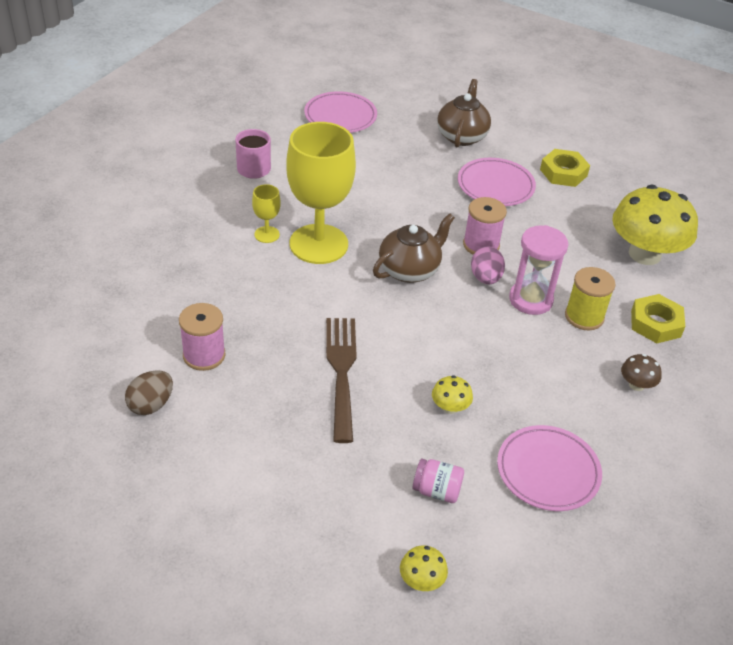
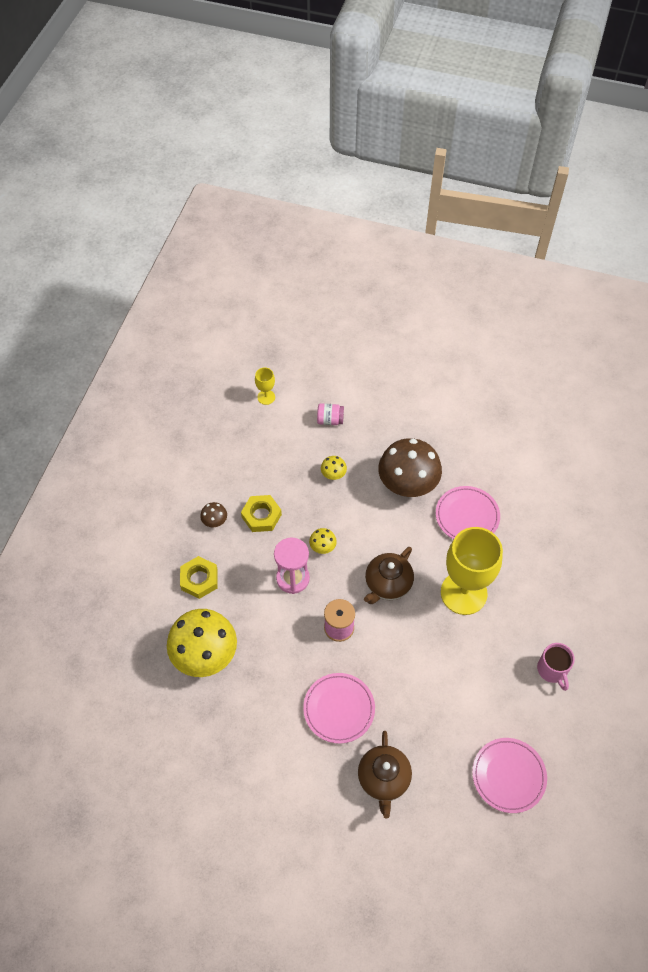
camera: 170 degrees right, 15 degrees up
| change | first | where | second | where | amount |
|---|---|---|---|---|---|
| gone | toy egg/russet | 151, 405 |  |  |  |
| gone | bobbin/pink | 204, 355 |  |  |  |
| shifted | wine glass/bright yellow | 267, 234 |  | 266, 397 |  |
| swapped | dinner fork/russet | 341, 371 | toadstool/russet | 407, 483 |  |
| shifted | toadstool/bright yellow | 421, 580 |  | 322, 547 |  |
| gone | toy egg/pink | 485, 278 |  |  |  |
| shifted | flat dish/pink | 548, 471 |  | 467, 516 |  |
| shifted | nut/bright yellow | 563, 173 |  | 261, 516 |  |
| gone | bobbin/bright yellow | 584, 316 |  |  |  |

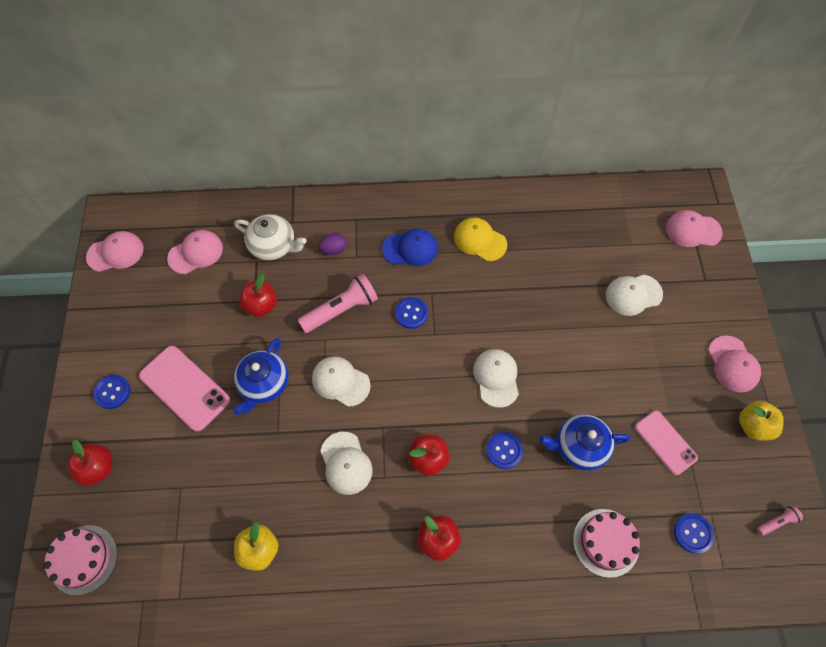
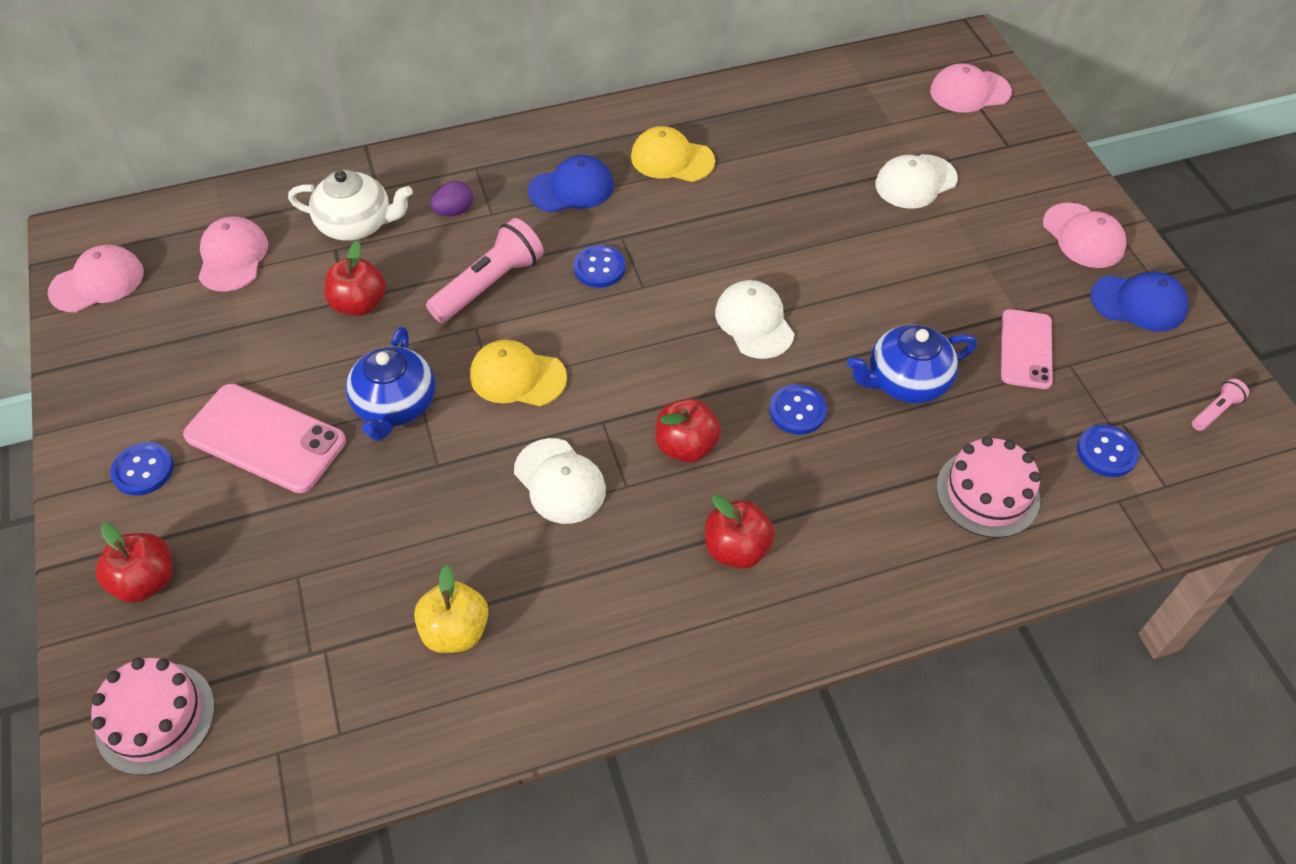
camera: 15 degrees left, 10 degrees down
| change | first | where | second | where | amount |
|---|---|---|---|---|---|
| rotated | cap/pink | 196, 253 |  | 232, 257 | 45 degrees counterclockwise |
| repainted | cap/white | 340, 381 | cap/bright yellow | 517, 377 |  |
| rotated | phone/pink | 665, 442 |  | 1026, 349 | 60 degrees clockwise |
| swapped | toy apple/bright yellow | 753, 426 | cap/blue | 1138, 303 |  |

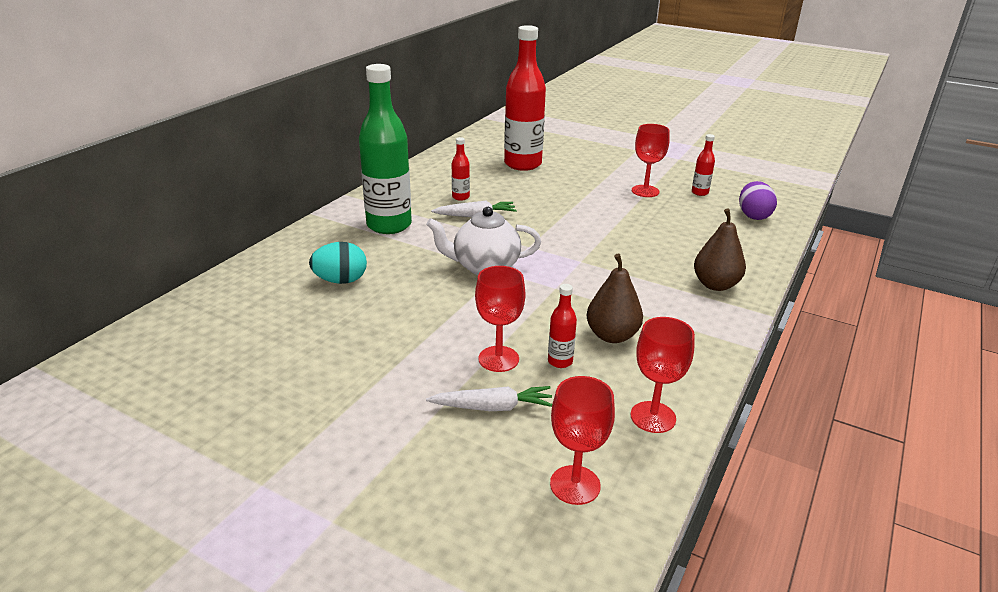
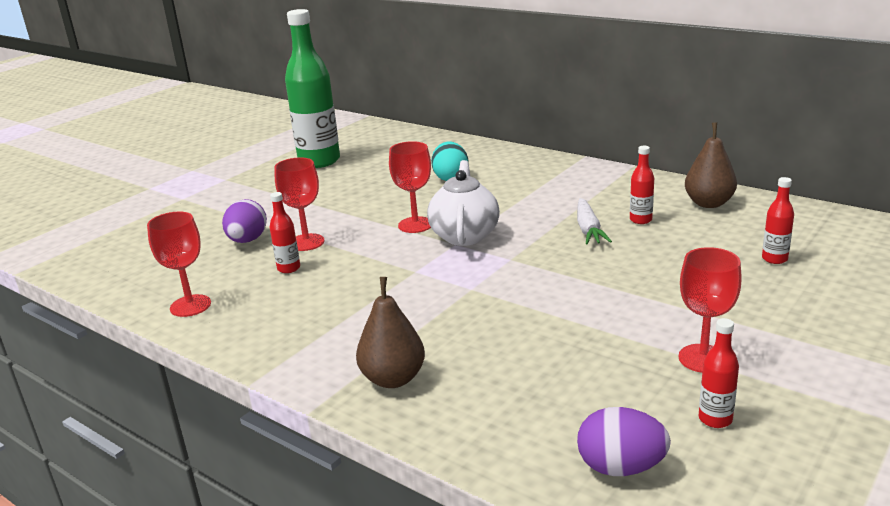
camera: 100 degrees right, 5 degrees down
| change | first | where | second | where | amount |
|---|---|---|---|---|---|
| shifted | bottle/emerald | 389, 225 |  | 319, 161 |  |
| swapped | carrot/white | 493, 407 | toy egg/violet | 247, 240 |  |
| scaled | bottle/scarlet | 523, 164 |  | 774, 259 | x0.42 |
| shifted | wine glass/scarlet | 575, 485 |  | 415, 225 |  |
| shifted | pear/russet | 612, 335 |  | 708, 203 |  |

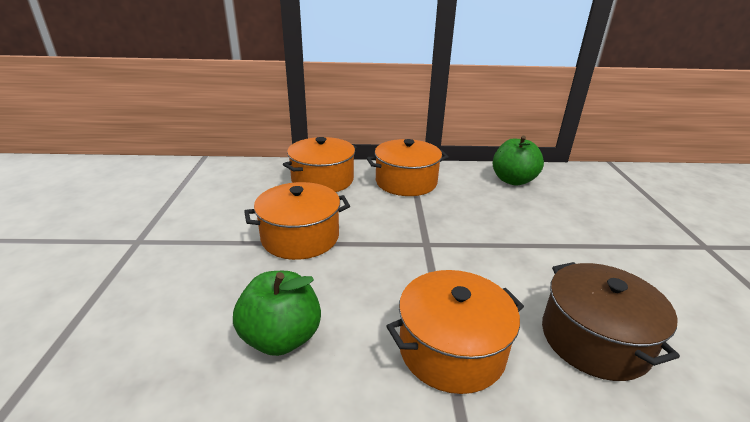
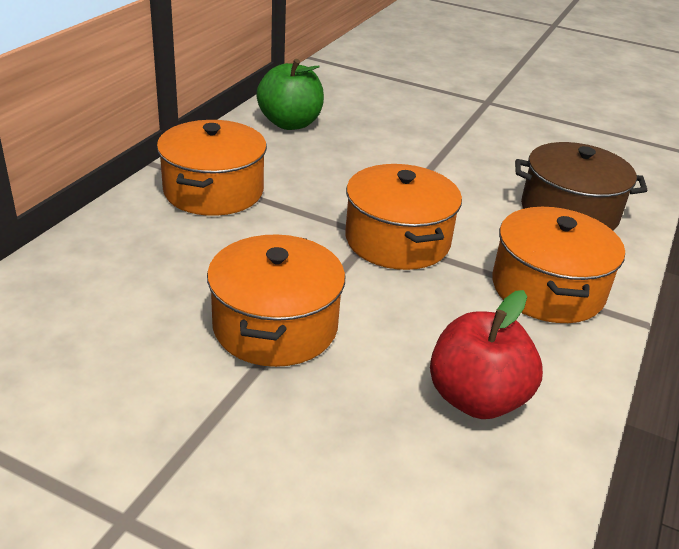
camera: 65 degrees left, 5 degrees up
| change | first | where | second | where | amount |
|---|---|---|---|---|---|
| repainted | toy apple/emerald | 281, 338 | toy apple/scarlet | 476, 398 |  |
| shifted | pot/bright orange | 322, 180 |  | 397, 240 |  |

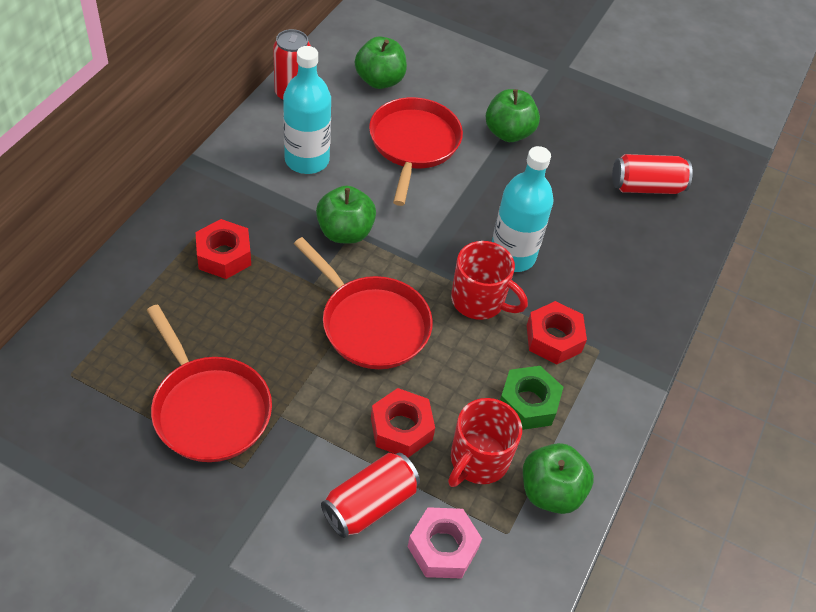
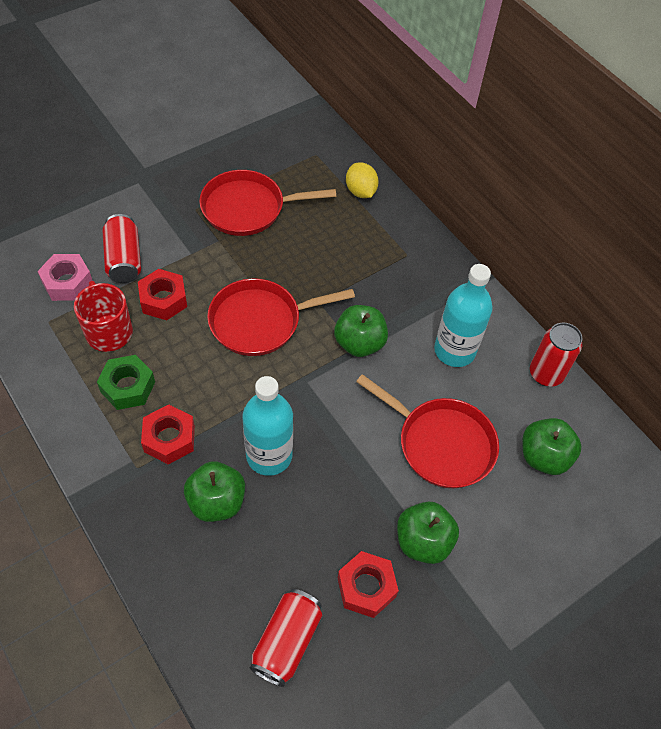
camera: 120 degrees right, 5 degrees up
| change | first | where | second | where | amount |
|---|---|---|---|---|---|
| shifted | nut/scarlet | 224, 255 |  | 366, 587 |  |
| gone | mug/scarlet | 479, 301 |  |  |  |
| shifted | toy apple/emerald | 550, 492 |  | 216, 502 |  |
| new |  |  | citrus fruit/bright yellow | 360, 191 |  |

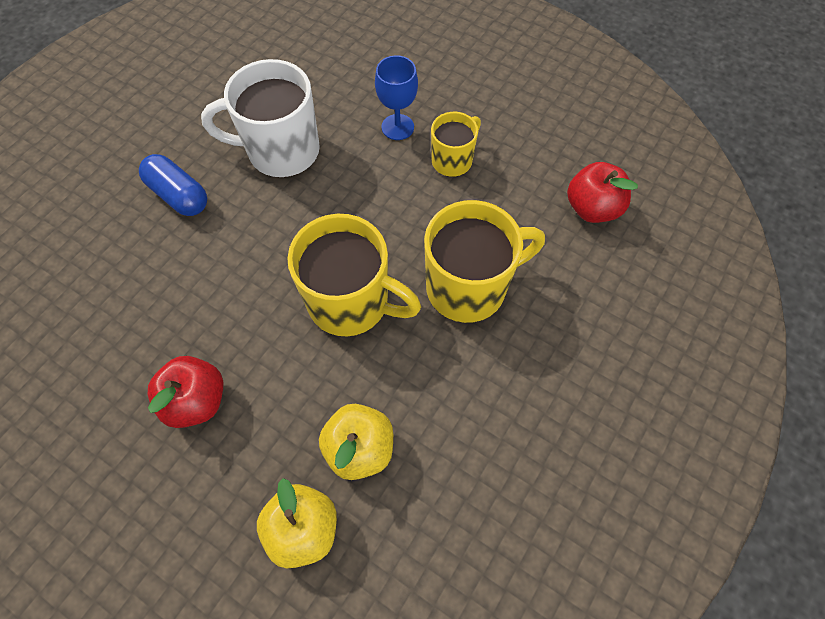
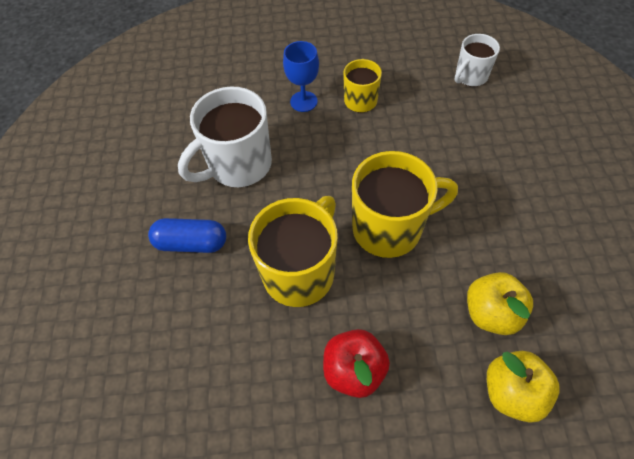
camera: 35 degrees left, 5 degrees down
| change | first | where | second | where | amount |
|---|---|---|---|---|---|
| shifted | mug/bright yellow | 469, 287 |  | 300, 272 |  |
| swapped | toy apple/scarlet | 592, 208 | mug/white | 470, 76 |  |

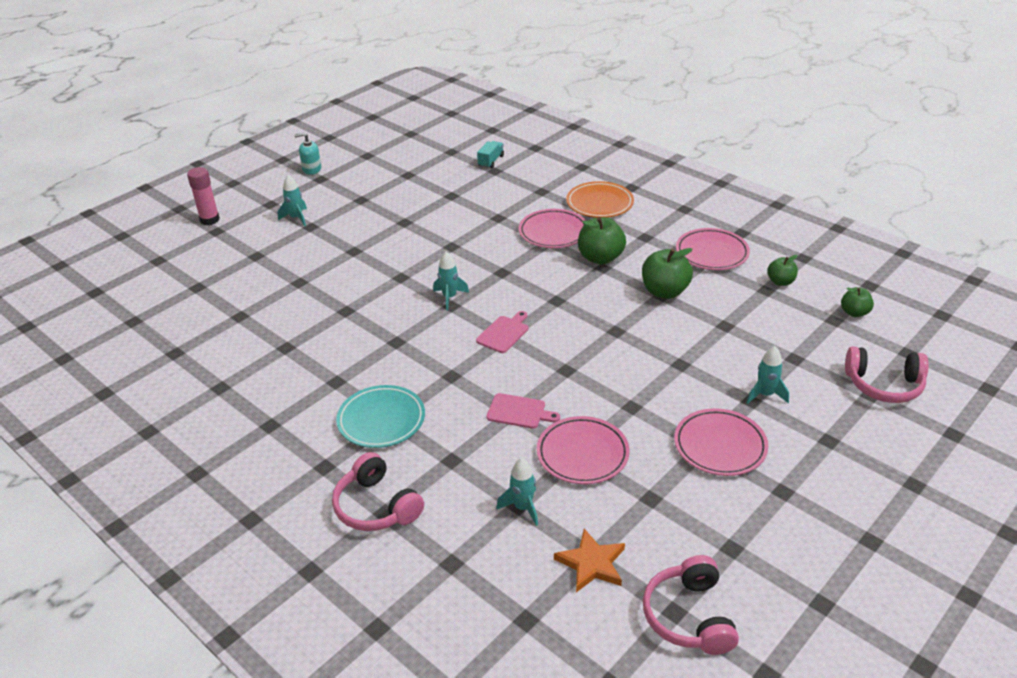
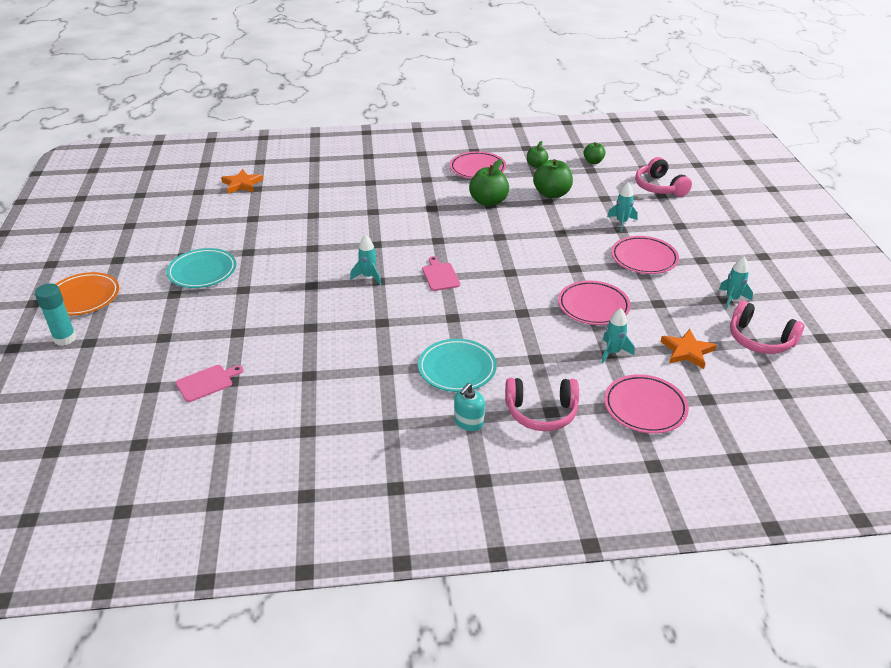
camera: 50 degrees left, 0 degrees up
| change | first | where | second | where | amount |
|---|---|---|---|---|---|
| repainted | glue/pink | 209, 220 | glue/aqua | 65, 338 |  |
| shifted | spaceship/aqua | 296, 218 |  | 732, 299 |  |
| shifted | pump bottle/aqua | 312, 169 |  | 468, 422 |  |
| swapped | lorry/aqua | 491, 161 | star/bright orange | 242, 184 |  |
| shifted | bread board/pink | 519, 412 |  | 207, 382 |  |
| shifted | flat dish/pink | 553, 232 |  | 645, 407 |  |
| shifted | flat dish/bright orange | 599, 203 |  | 83, 297 |  |
| shifted | toy apple/emerald | 600, 258 |  | 552, 194 |  |
| rotated | headphones/pink | 884, 385 |  | 659, 187 | 105 degrees clockwise |
| new |  |  | flat dish/aqua | 202, 272 |  |

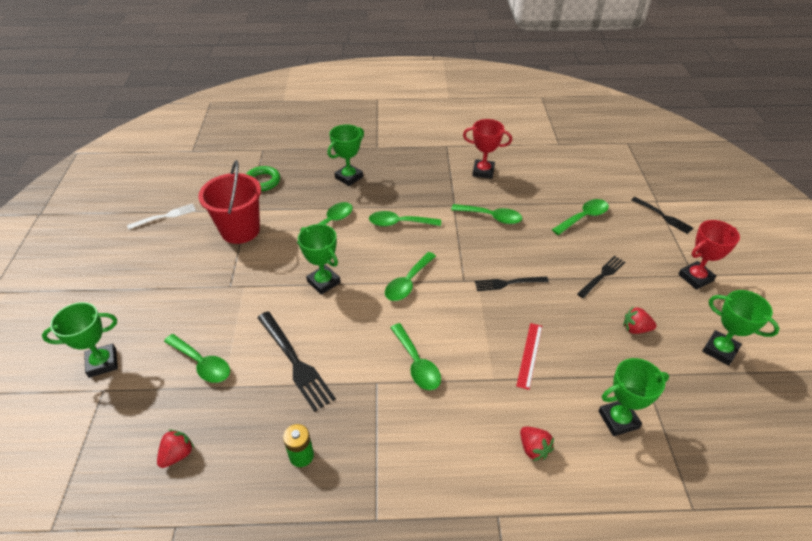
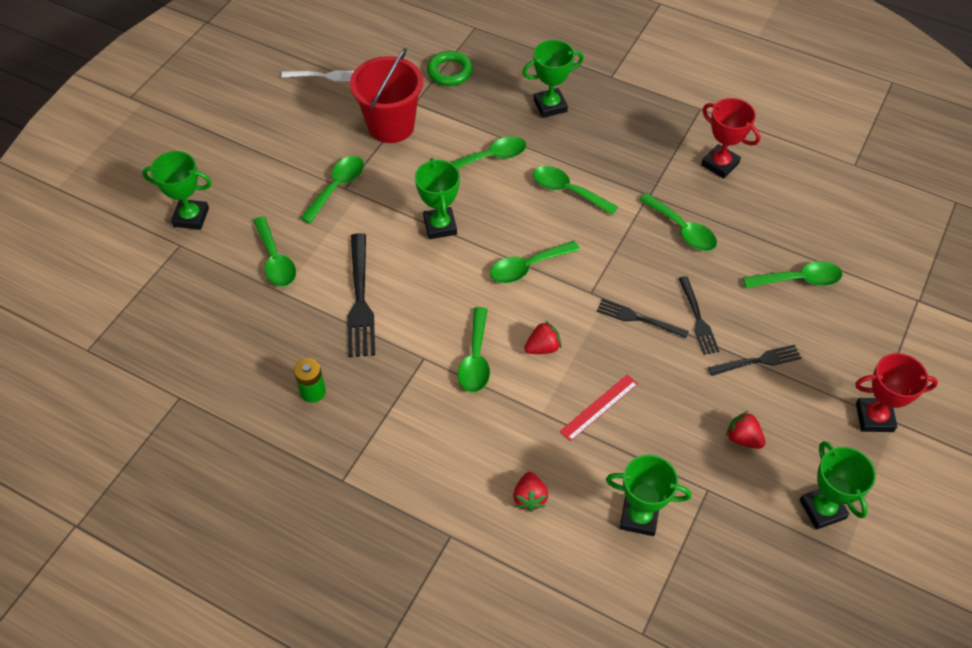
camera: 30 degrees right, 10 degrees up
| change | first | where | second | where | amount |
|---|---|---|---|---|---|
| shifted | berry/scarlet | 177, 454 |  | 543, 347 |  |
| shifted | dinner fork/ebony | 663, 216 |  | 698, 319 |  |
| new |  |  | teaspoon/emerald | 337, 187 |  |

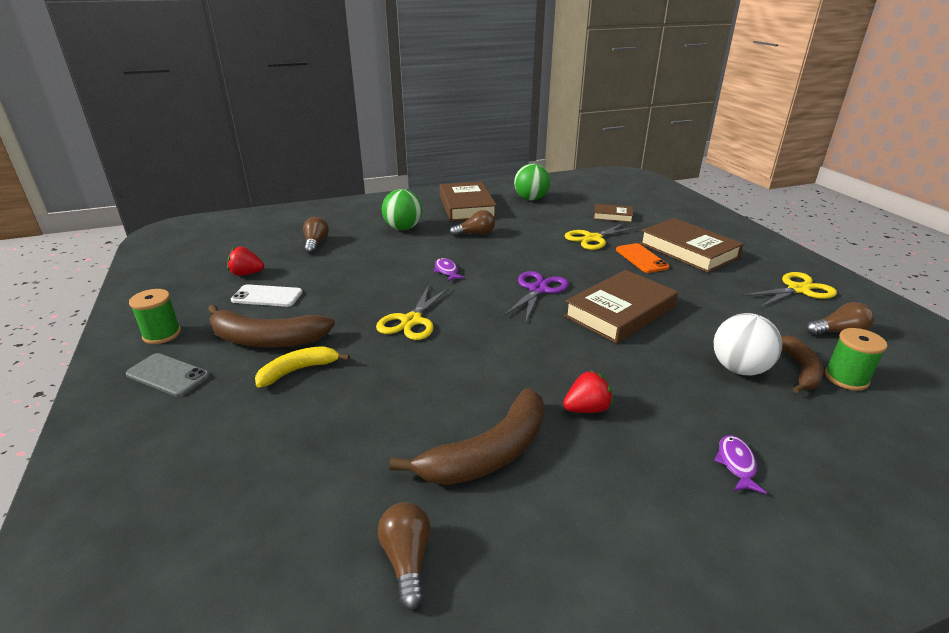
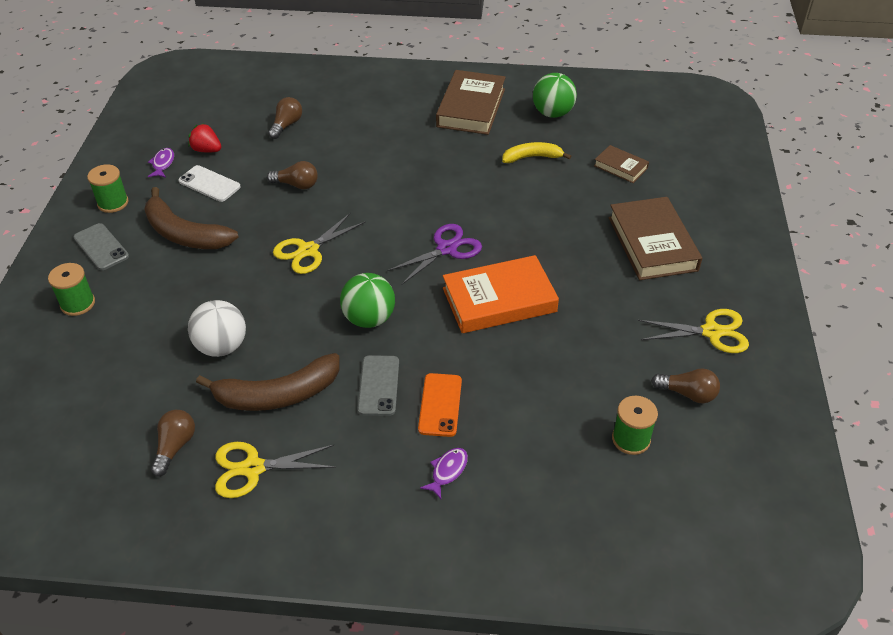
camera: 25 degrees right, 15 degrees up
| change | first | where | second | where | amount |
|---|---|---|---|---|---|
| shifted | banana/bright yellow | 298, 370 |  | 532, 157 |  |
| shifted | ball/emerald | 403, 228 |  | 369, 319 |  |
| shifted | fish figure/violet | 446, 271 |  | 163, 164 |  |
| shifted | light bulb/russet | 475, 234 |  | 296, 185 |  |
| swapped | berry/scarlet | 586, 409 | phone/ash-grey | 379, 385 |  |
| repainted | hardcover/russet | 620, 312 | hardcover/bright orange | 499, 300 |  |
| shifted | pair of scissors/bright yellow | 593, 238 |  | 253, 468 |  |
| shifted | phone/bright orange | 641, 258 |  | 440, 405 |  |
| shifted | ball/white | 739, 369 |  | 221, 347 |  |
| gone | banana/russet | 800, 370 |  |  |  |
| new |  |  | bobbin/emerald | 78, 304 |  |

